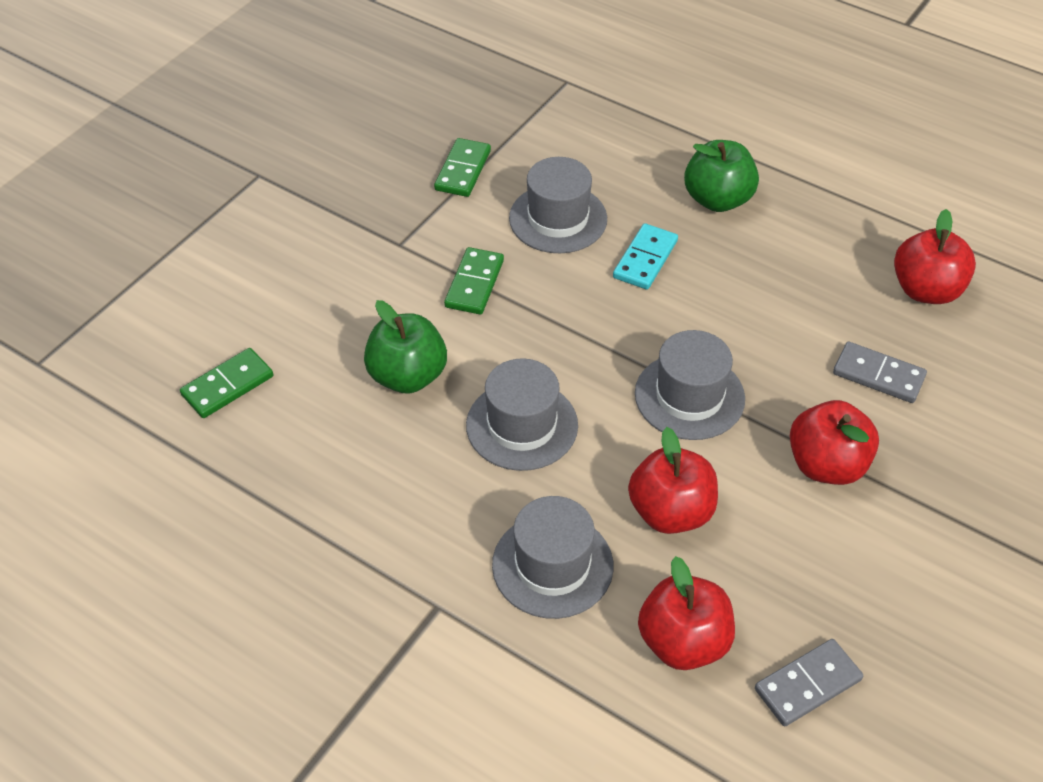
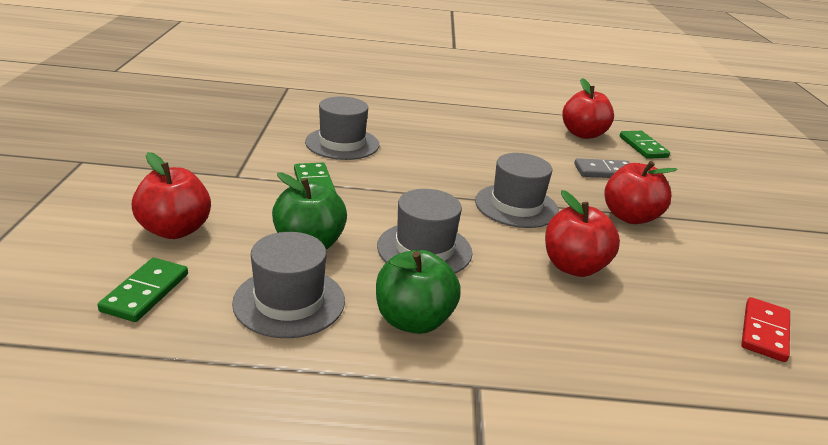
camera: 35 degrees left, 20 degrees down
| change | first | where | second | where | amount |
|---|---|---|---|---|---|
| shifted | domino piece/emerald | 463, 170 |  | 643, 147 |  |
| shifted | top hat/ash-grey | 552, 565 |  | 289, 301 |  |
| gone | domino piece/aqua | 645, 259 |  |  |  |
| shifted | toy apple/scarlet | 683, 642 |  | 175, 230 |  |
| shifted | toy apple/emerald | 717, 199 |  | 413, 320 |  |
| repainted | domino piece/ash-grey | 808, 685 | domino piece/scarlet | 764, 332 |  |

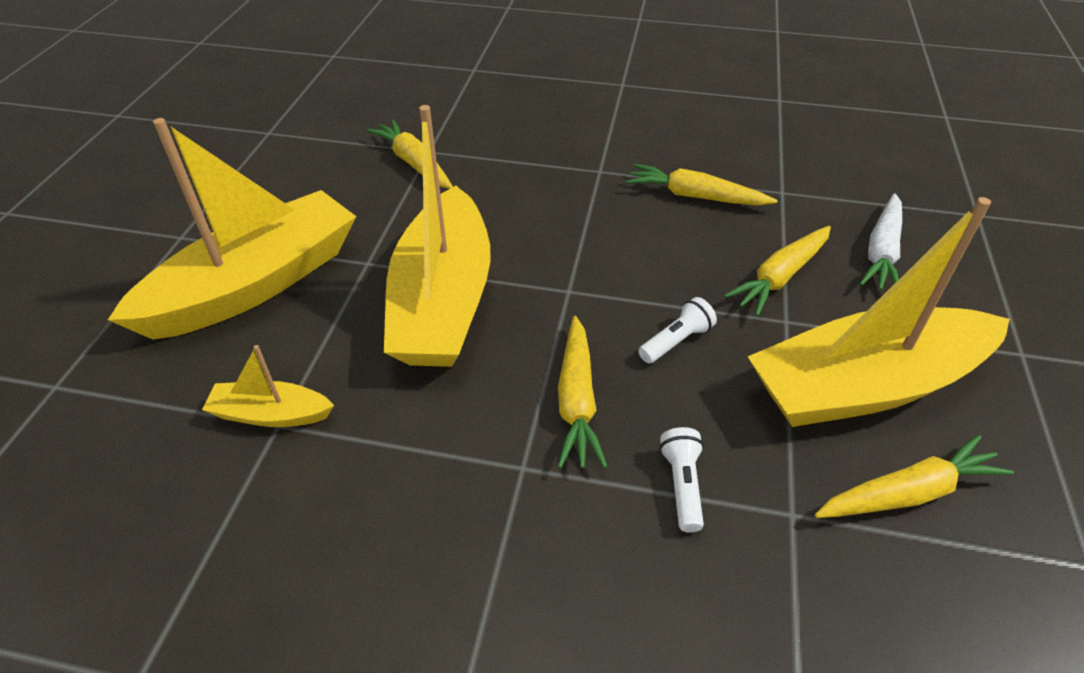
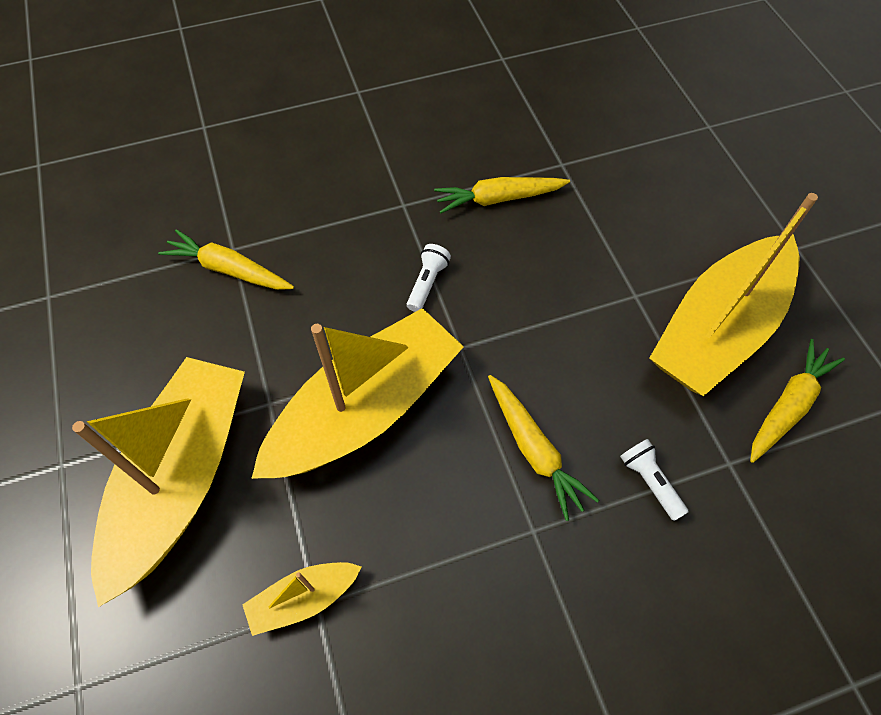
camera: 30 degrees left, 15 degrees up
| change | first | where | second | where | amount |
|---|---|---|---|---|---|
| rotated | sailboat/bright yellow | 443, 300 |  | 365, 409 | 105 degrees counterclockwise |
| shifted | pocket torch/white | 676, 341 |  | 427, 283 |  |
| gone | carrot/bright yellow | 780, 277 |  |  |  |
| gone | carrot/white | 882, 252 |  |  |  |

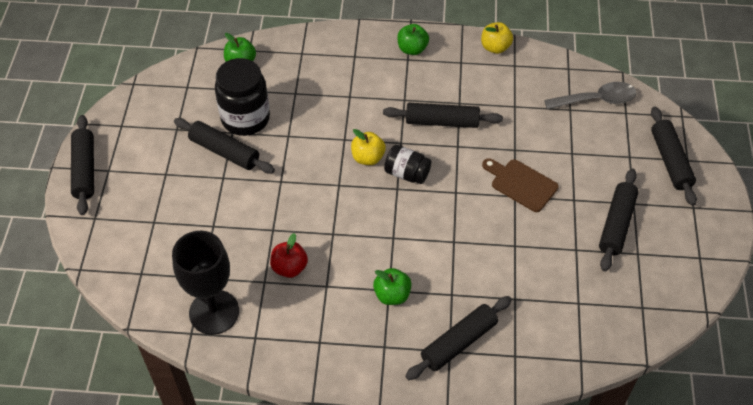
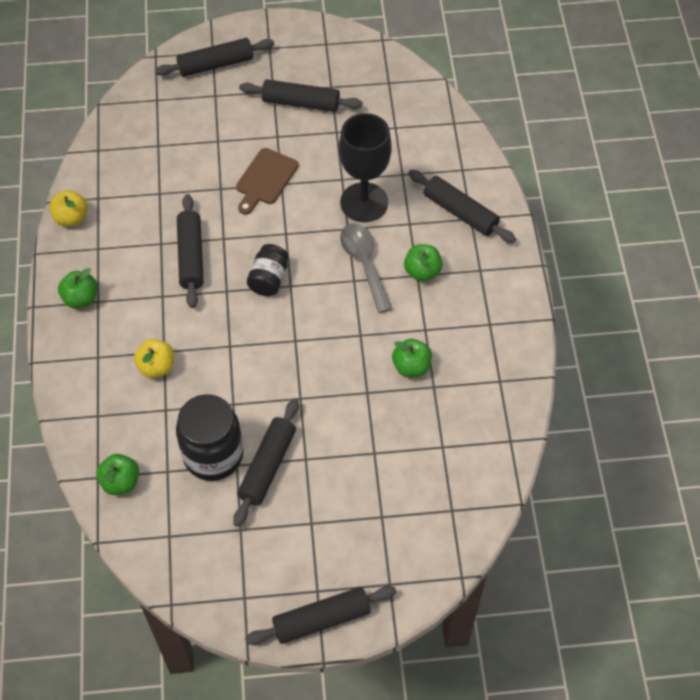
camera: 100 degrees left, 5 degrees up
| change | first | where | second | where | amount |
|---|---|---|---|---|---|
| shifted | wine glass/ebony | 214, 312 |  | 364, 202 |  |
| repainted | toy apple/scarlet | 289, 267 | toy apple/emerald | 411, 366 |  |
| shifted | toy apple/bright yellow | 368, 158 |  | 156, 367 |  |
| shifted | teaspoon/ash-grey | 596, 100 |  | 364, 263 |  |

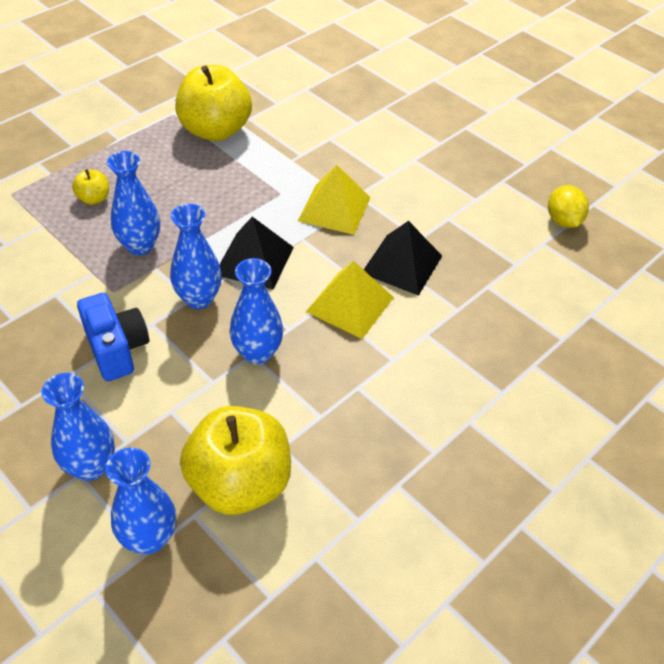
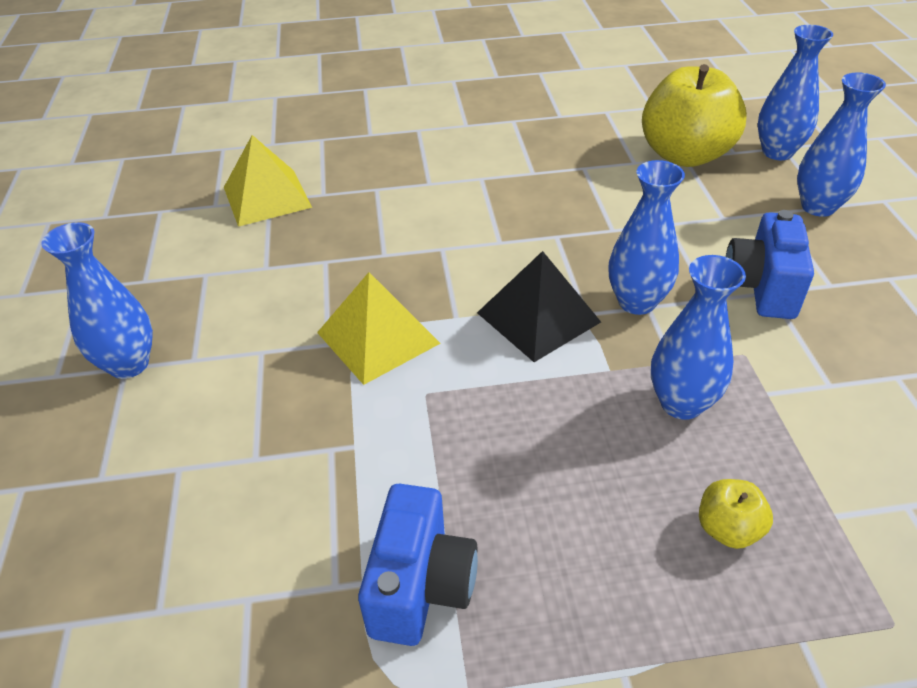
camera: 140 degrees left, 5 degrees down
| change | first | where | second | where | amount |
|---|---|---|---|---|---|
| swapped | toy apple/bright yellow | 215, 130 | compact camera/blue | 420, 586 |  |
| shifted | vase/blue | 257, 353 |  | 129, 364 |  |
| shifted | pyramid/bright yellow | 350, 304 |  | 267, 197 |  |
| gone | pyramid/ebony | 402, 264 |  |  |  |
| gone | citrus fruit/bright yellow | 563, 221 |  |  |  |

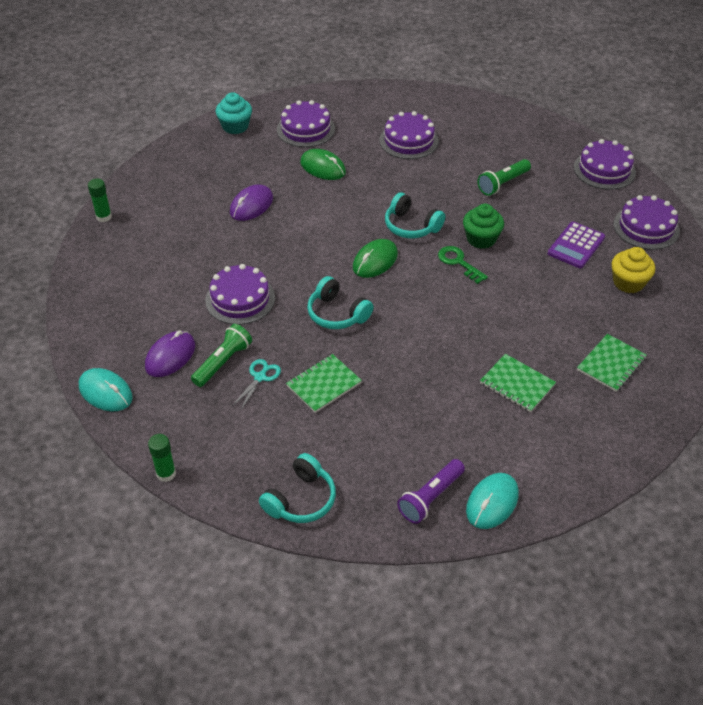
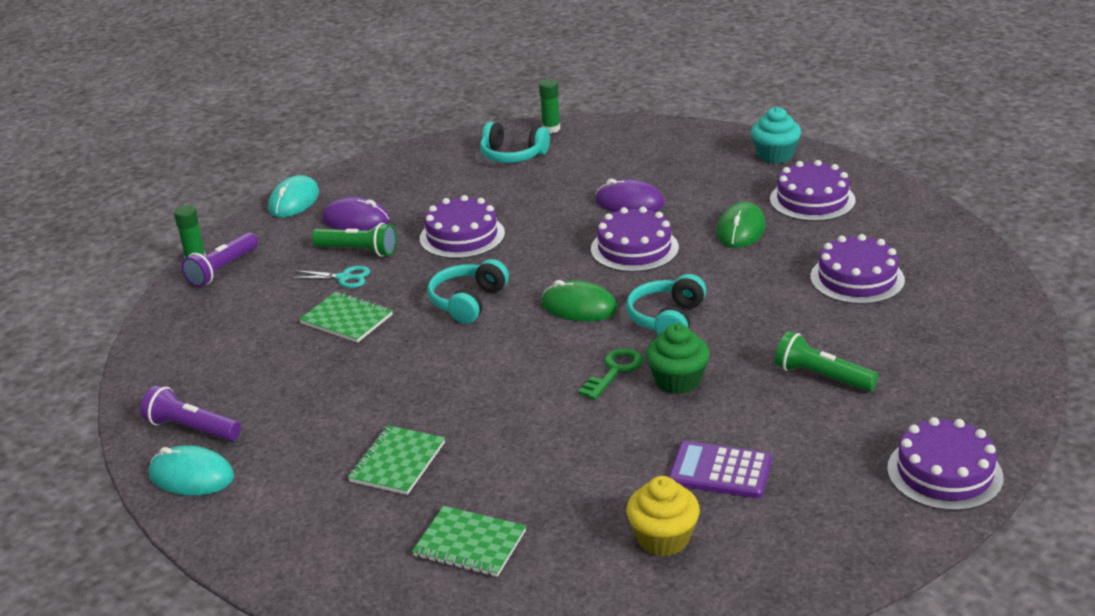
camera: 75 degrees right, 15 degrees down
| change | first | where | second | where | amount |
|---|---|---|---|---|---|
| shifted | headphones/aqua | 301, 499 |  | 513, 155 |  |
| shifted | gateau/violet | 646, 227 |  | 634, 248 |  |
| new |  |  | pocket torch/violet | 222, 269 |  |

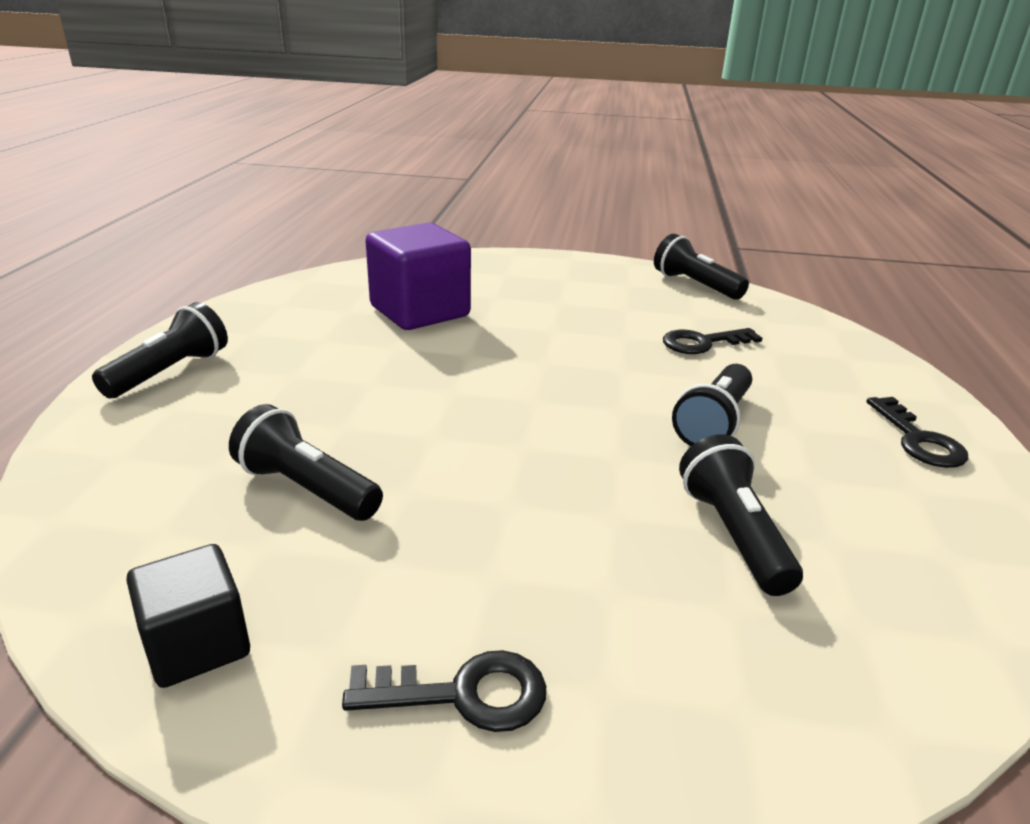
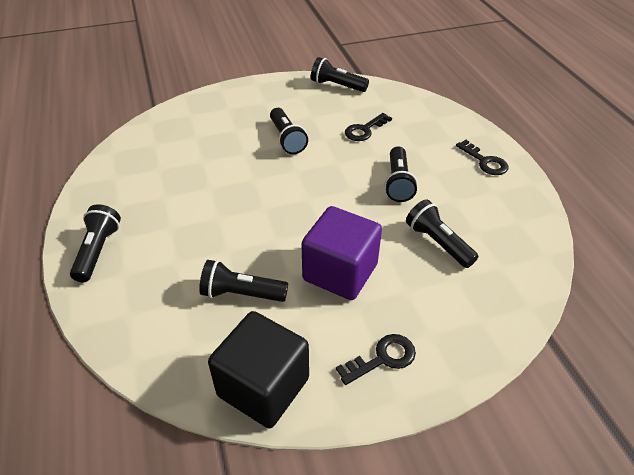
camera: 25 degrees left, 15 degrees up
| change | first | where | second | where | amount |
|---|---|---|---|---|---|
| scaled | cube/ebony | 197, 644 |  | 263, 387 | x1.73 |
| shifted | cube/violet | 420, 311 |  | 340, 272 |  |
| new |  |  | pocket torch/ebony | 287, 139 |  |

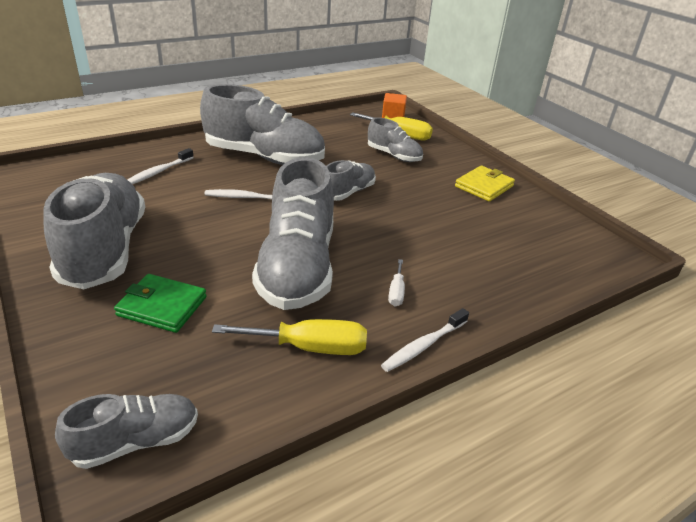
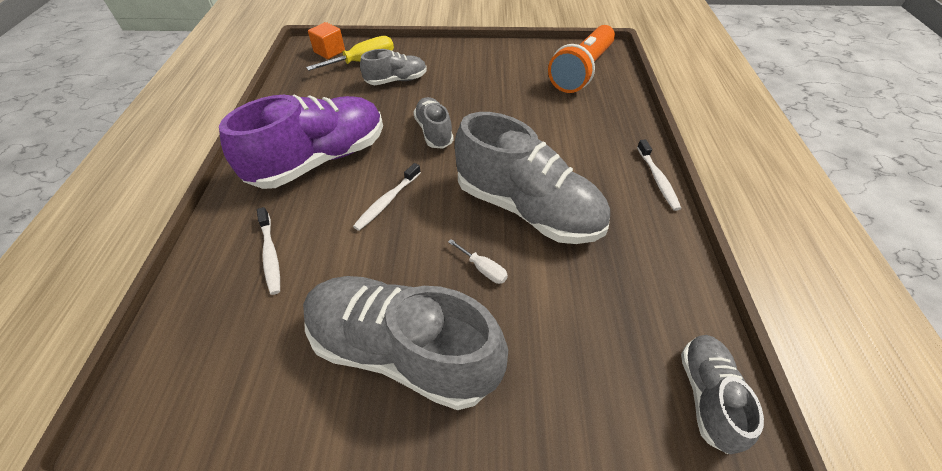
camera: 55 degrees left, 15 degrees up
| change | first | where | second | where | amount |
|---|---|---|---|---|---|
| gone | wallet/emerald | 162, 306 |  |  |  |
| repainted | shoe/ash-grey | 264, 157 | shoe/violet | 320, 160 |  |
| gone | flat screwdriver/bright yellow | 309, 347 |  |  |  |
| shifted | flat screwdriver/white | 396, 292 |  | 483, 269 |  |
| gone | wallet/bright yellow | 484, 186 |  |  |  |
| new |  |  | pocket torch/bright orange | 582, 71 |  |

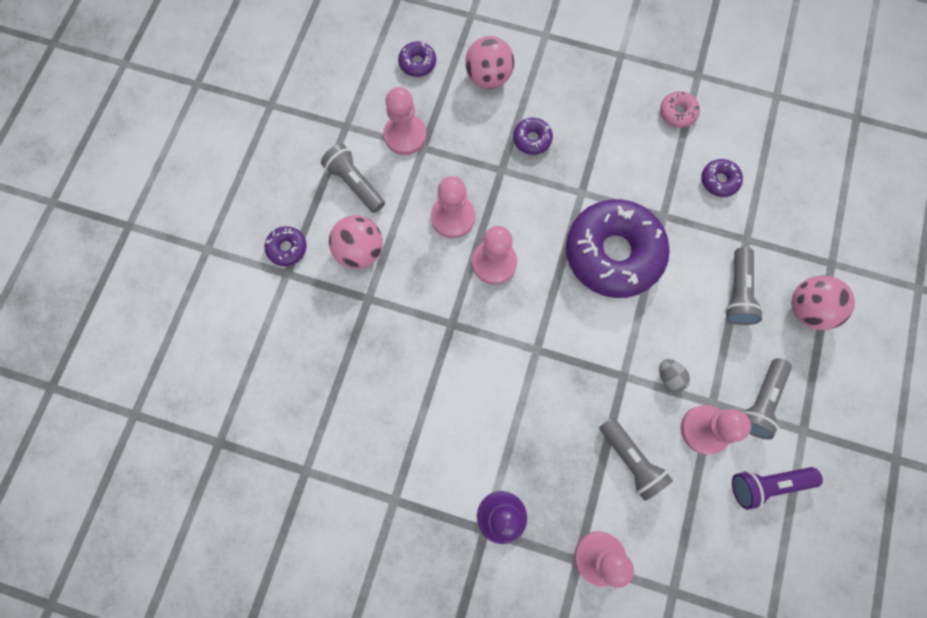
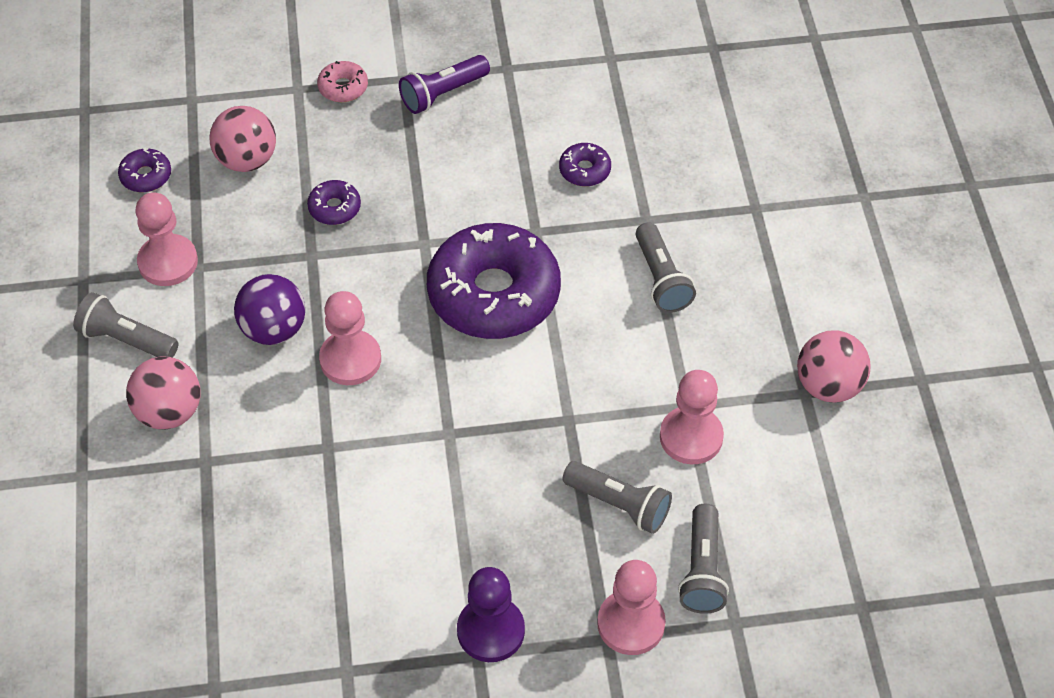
camera: 25 degrees left, 20 degrees down
| change | first | where | second | where | amount |
|---|---|---|---|---|---|
| gone | doughnut/violet | 287, 248 |  |  |  |
| swapped | pawn/pink | 453, 217 | ball/violet | 273, 329 |  |
| gone | toy egg/ash-grey | 669, 377 |  |  |  |
| shifted | doughnut/pink | 677, 113 |  | 343, 87 |  |
| shifted | pocket torch/violet | 766, 484 |  | 442, 94 |  |
| shifted | pocket torch/ash-grey | 760, 402 |  | 702, 570 |  |
| shifted | ball/pink | 807, 309 |  | 828, 386 |  |

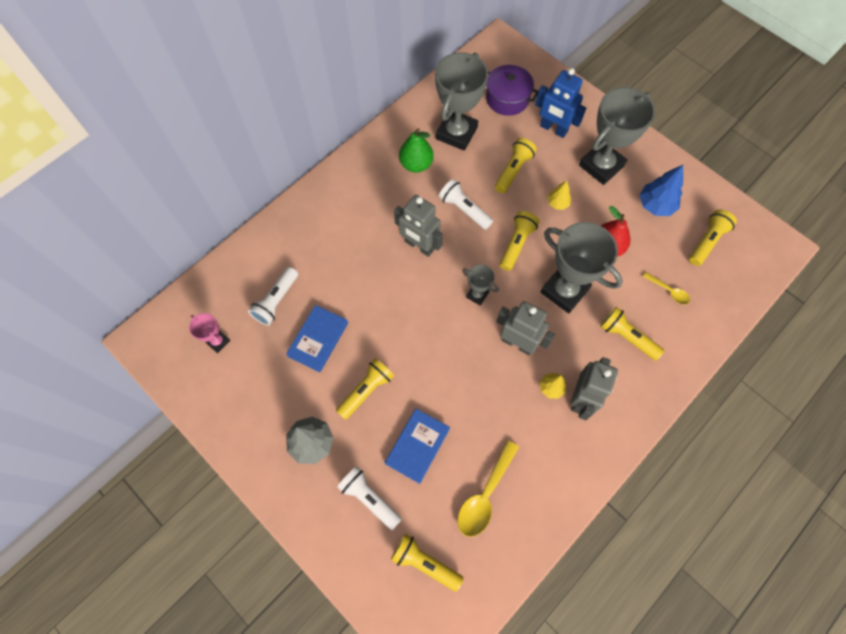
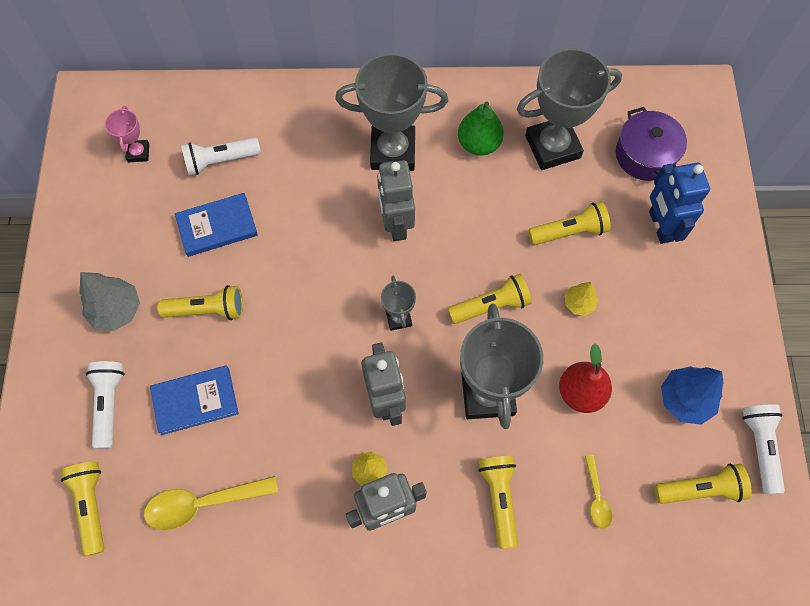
camera: 45 degrees right, 0 degrees up
| change | first | where | second | where | amount |
|---|---|---|---|---|---|
| shifted | pocket torch/white | 464, 209 |  | 759, 447 |  |
| shifted | trophy/ash-grey | 601, 166 |  | 393, 151 |  |

